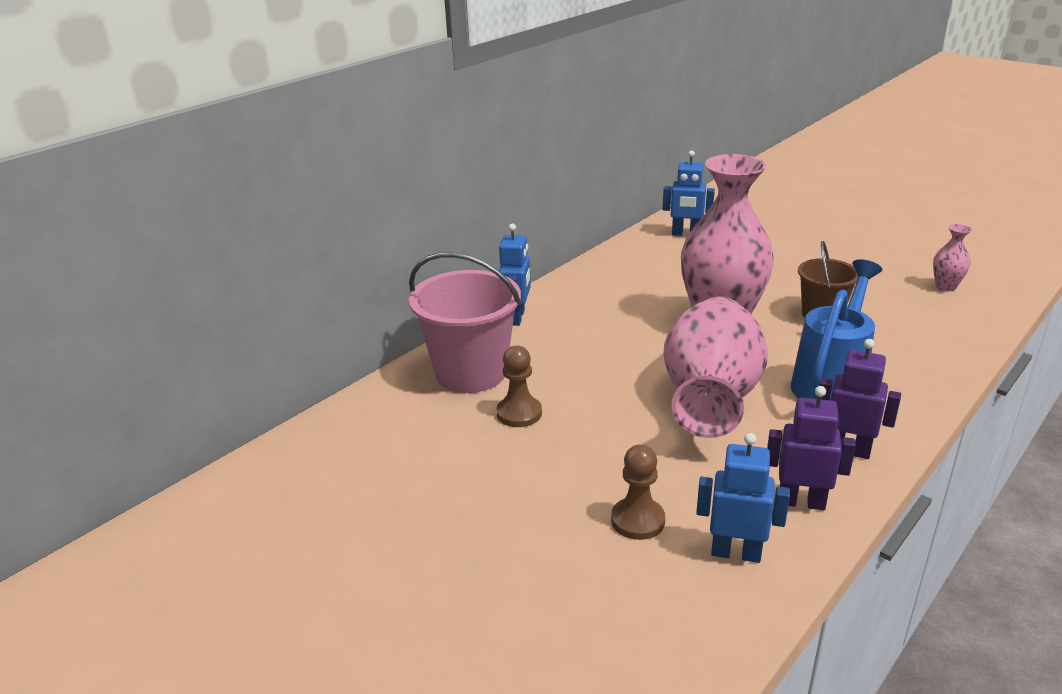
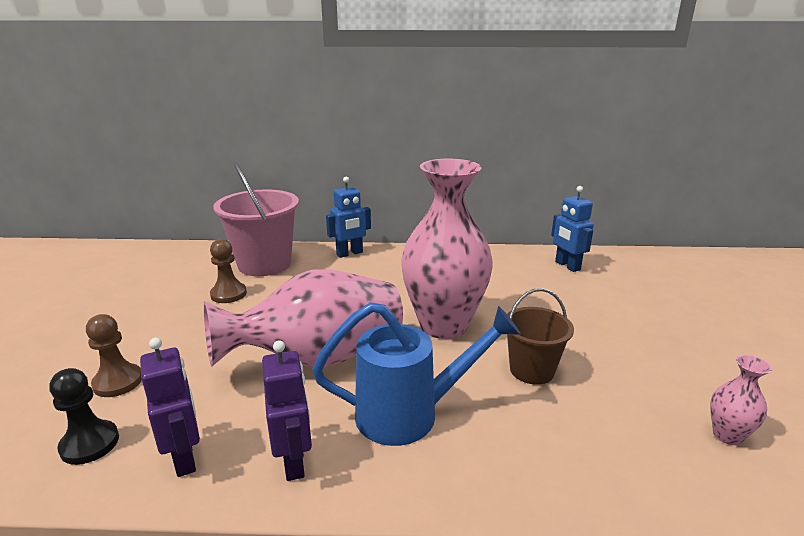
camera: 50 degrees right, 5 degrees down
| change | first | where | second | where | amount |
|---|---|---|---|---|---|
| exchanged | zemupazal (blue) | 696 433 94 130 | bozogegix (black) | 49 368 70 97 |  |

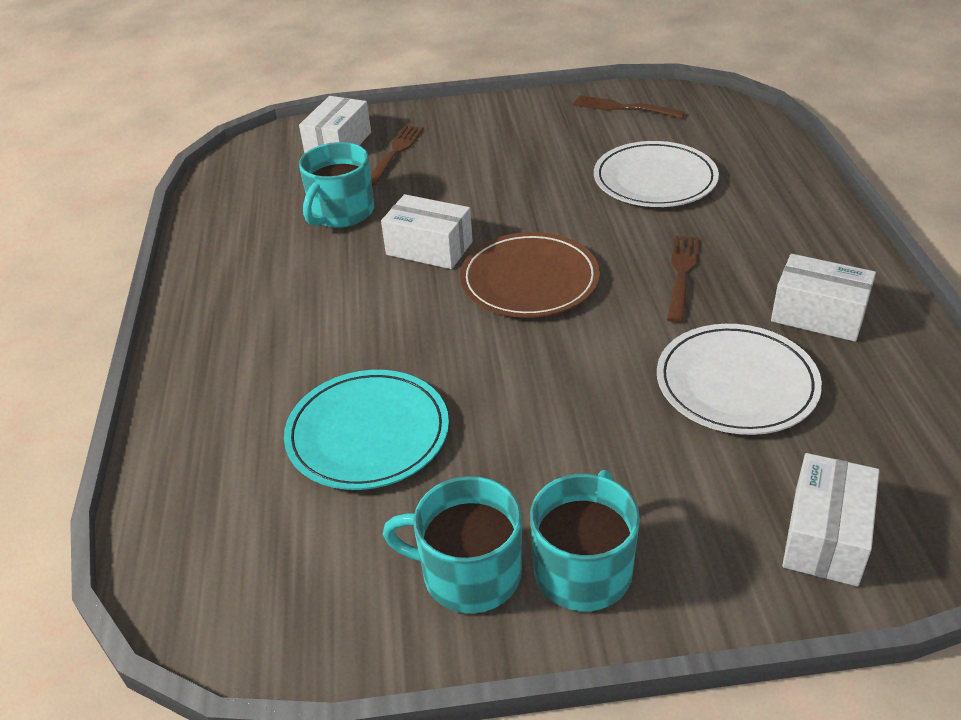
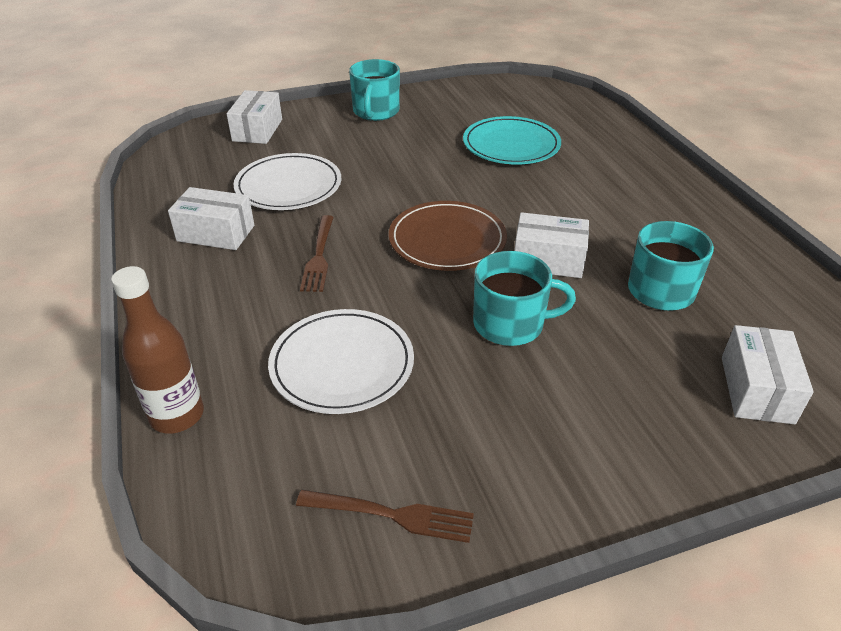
camera: 165 degrees right, 0 degrees up
| change | first | where | second | where | amount |
|---|---|---|---|---|---|
| missing | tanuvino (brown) | 371 125 53 61 |  |  |  |
| relocated | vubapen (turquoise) | 383 476 139 137 |  | 473 251 103 95 |  |
| appeared |  |  | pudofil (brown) | 111 266 93 168 |  |

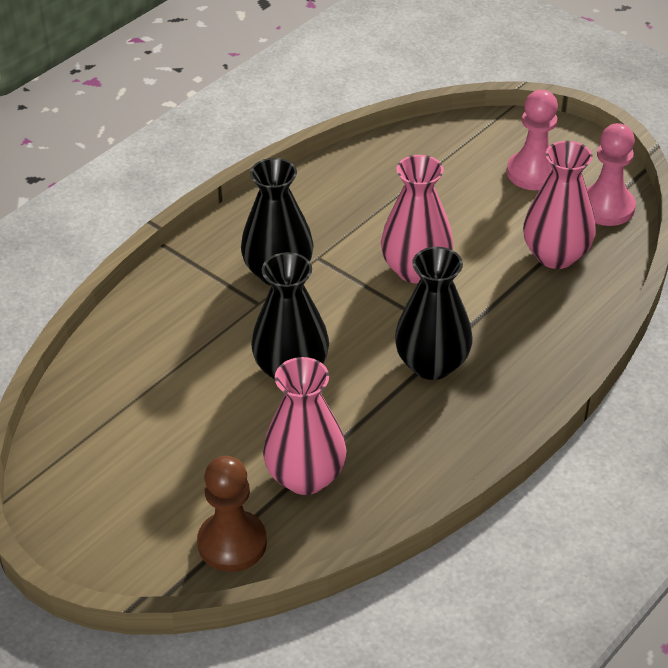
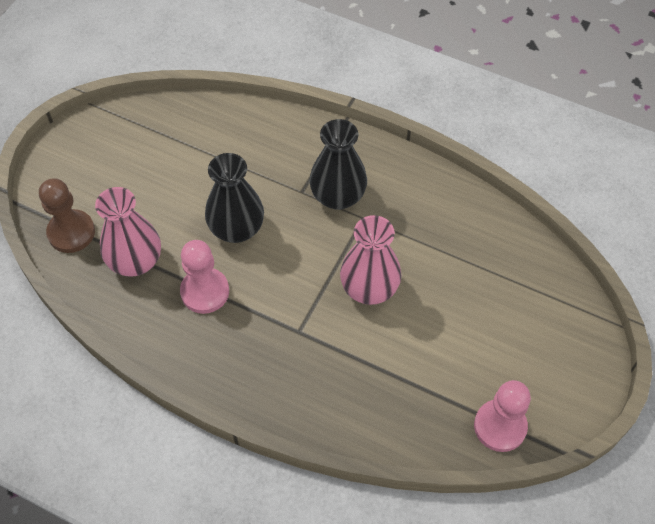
camera: 75 degrees right, 15 degrees up
| change | first | where | second | where | amount |
|---|---|---|---|---|---|
| missing | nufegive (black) | 395 247 78 133 |  |  |  |
| relocated | bozogegix (pink) | 507 90 51 100 |  | 180 240 49 74 |  |
| missing | nufegive (pink) | 523 141 73 128 |  |  |  |

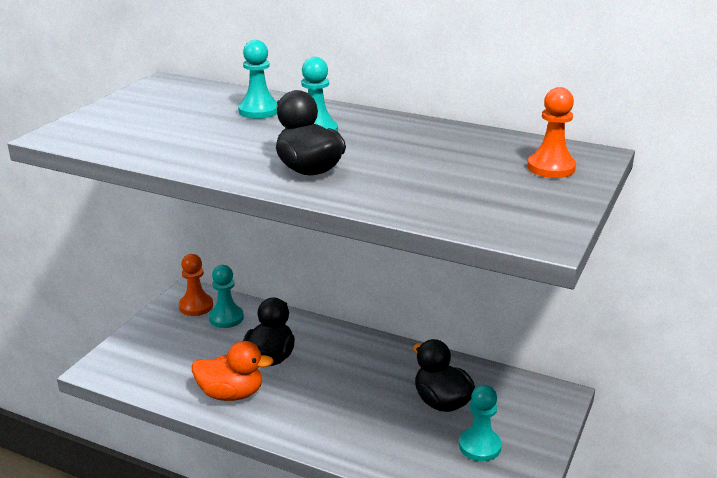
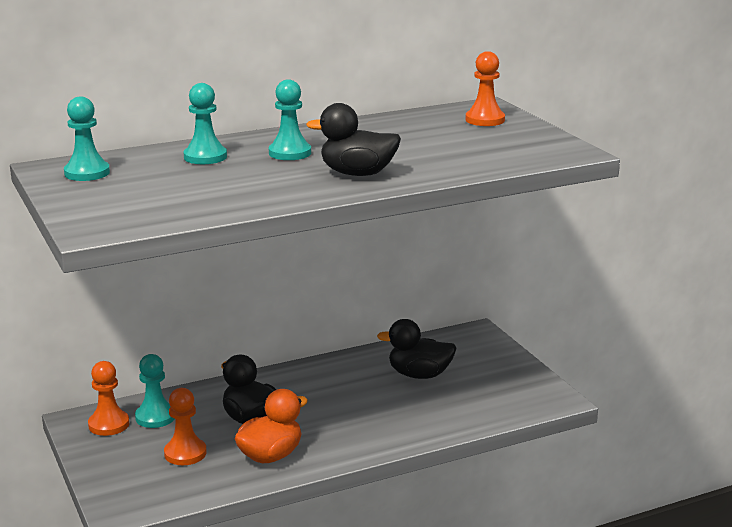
camera: 50 degrees left, 5 degrees down
| change | first | where | second | where | amount |
|---|---|---|---|---|---|
| relocated | bozogegix (turquoise) | 459 385 43 76 |  | 64 96 46 85 |  |
| appeared |  |  | bozogegix (orange) | 164 388 43 77 |  |

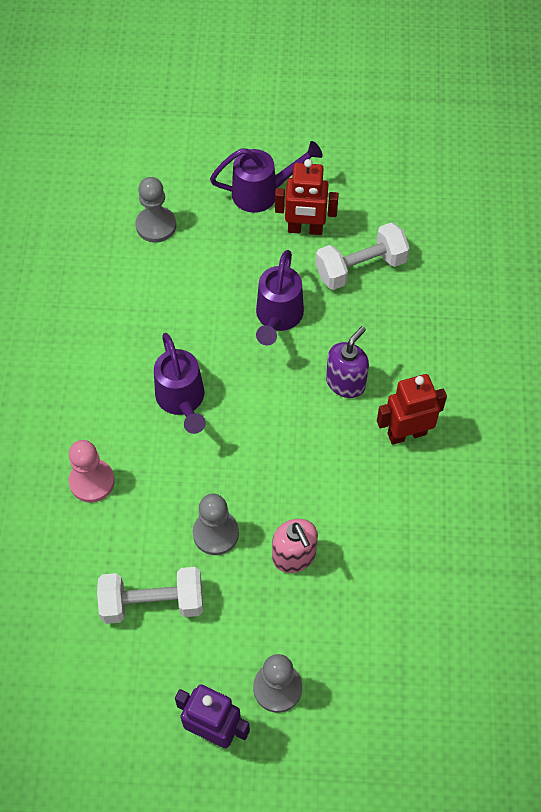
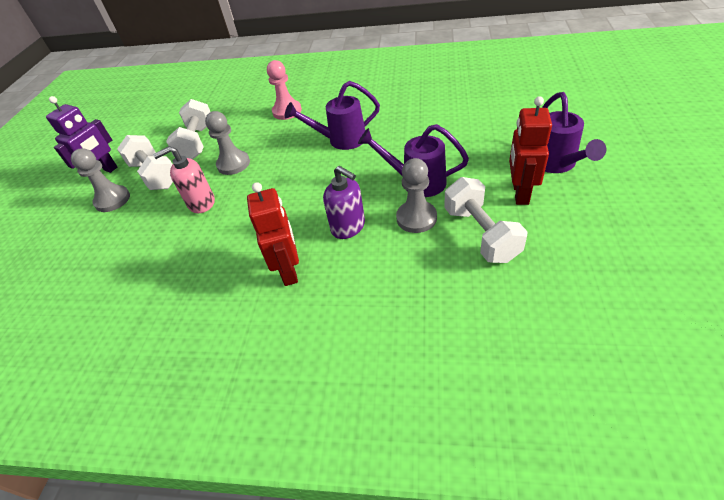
camera: 100 degrees right, 15 degrees down
| change | first | where | second | where | amount |
|---|---|---|---|---|---|
| relocated | bozogegix (grey) | 136 177 40 66 |  | 396 158 41 75 |  |
| appeared |  |  | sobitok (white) | 117 135 56 55 |  |

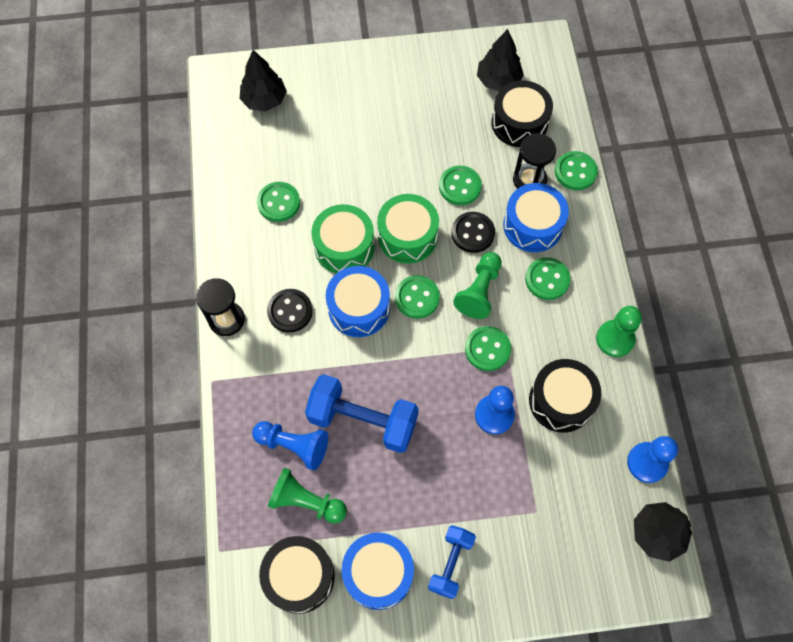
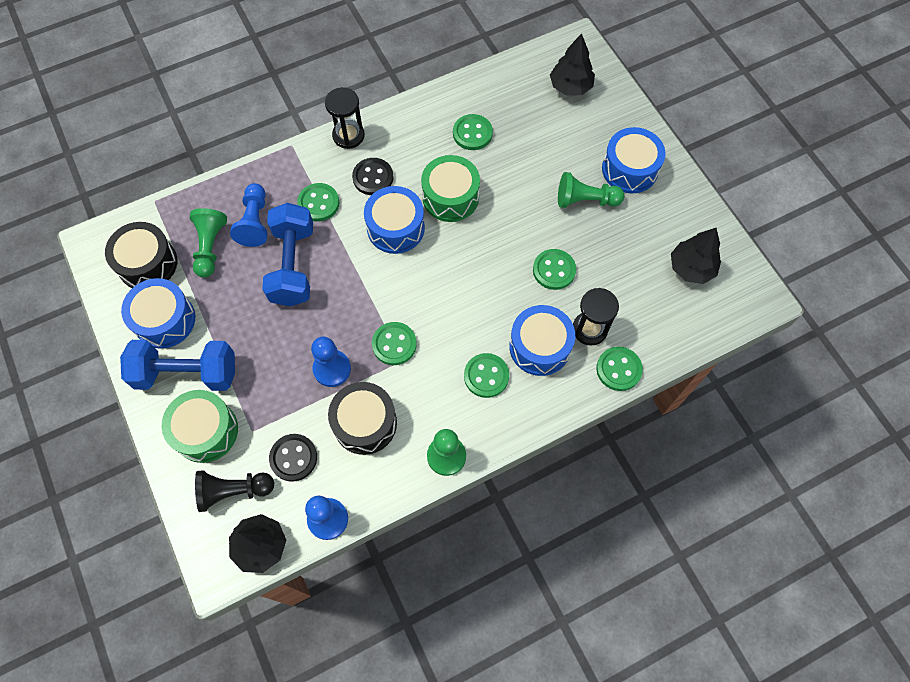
camera: 70 degrees right, 0 degrees up
| change | first | where | second | where | amount |
|---|---|---|---|---|---|
| relocated | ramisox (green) | 377 194 62 70 |  | 162 390 76 73 |  |
| relocated | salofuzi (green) | 395 275 45 44 |  | 297 183 42 39 |  |
| size | sobitok (blue) | 428 525 48 74 |  | 120 340 115 51 | x1.68 |
| relocated | salofuzi (black) | 451 212 44 41 |  | 269 434 48 48 |  |
| relocated | bozogegix (green) | 453 252 49 67 |  | 558 172 67 36 |  |
| missing | ramisox (black) | 491 80 62 67 |  |  |  |
| appeared |  |  | bozogegix (black) | 195 470 79 42 |  |
| appeared |  |  | ramisox (blue) | 602 127 64 66 |  |

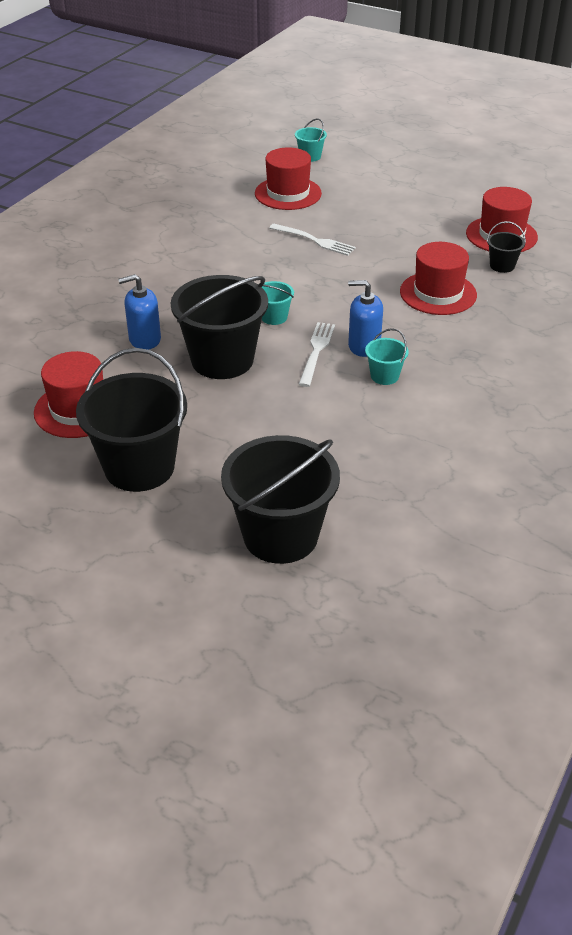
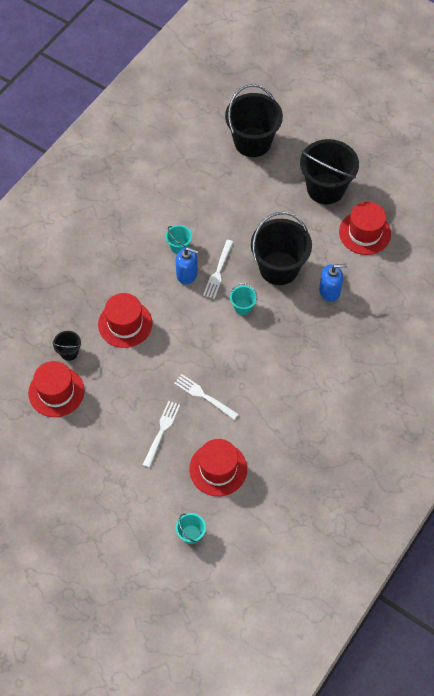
camera: 175 degrees left, 20 degrees up
| change | first | where | second | where | amount |
|---|---|---|---|---|---|
| appeared |  |  | tanuvino (white) | 143 401 37 67 |  |

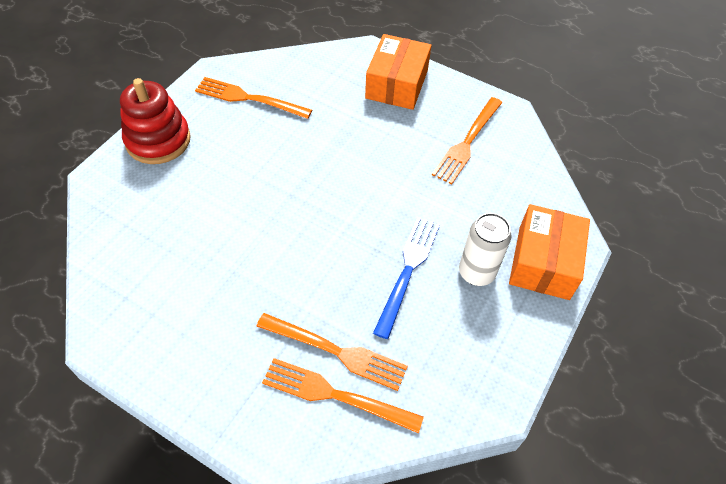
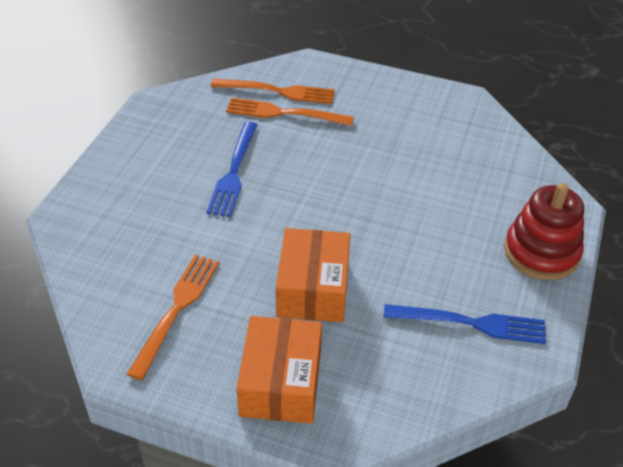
camera: 170 degrees right, 10 degrees down
| change | first | where | second | where | amount |
|---|---|---|---|---|---|
| colour | tanuvino (orange) | 195 77 117 42 | tanuvino (blue) | 383 304 163 40 |  |
| missing | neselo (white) | 459 213 52 73 |  |  |  |
| relocated | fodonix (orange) | 509 204 81 96 |  | 276 228 75 94 |  |

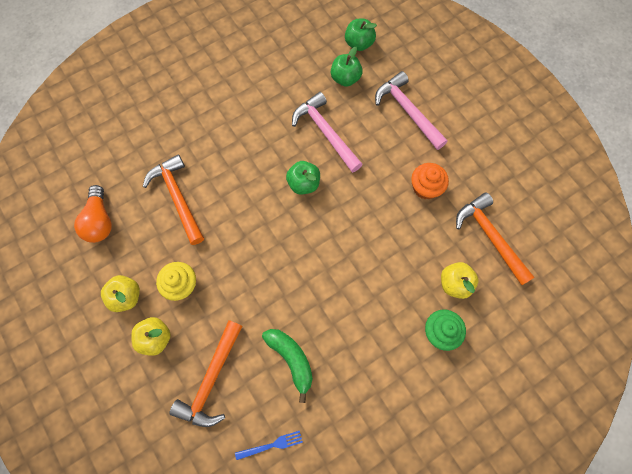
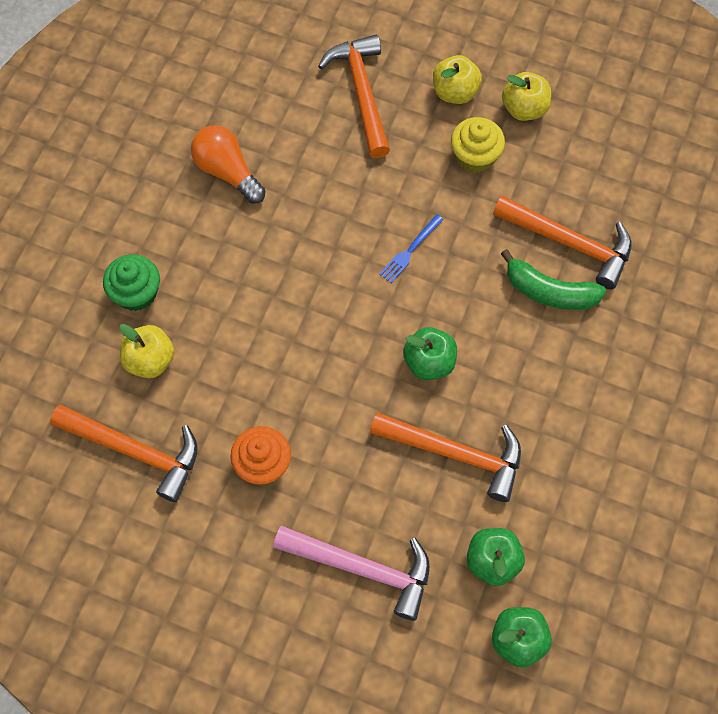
camera: 145 degrees right, 5 degrees down
| change | first | where | second | where | amount |
|---|---|---|---|---|---|
| relocated | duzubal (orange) | 74 185 38 58 |  | 191 125 75 79 |  |
| relocated | tanuvino (blue) | 235 431 68 29 |  | 379 214 65 69 |  |
| relocated | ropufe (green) | 262 329 51 74 |  | 501 249 105 61 |  |
| colour | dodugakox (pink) | 292 92 71 81 | dodugakox (orange) | 370 412 151 90 |  |

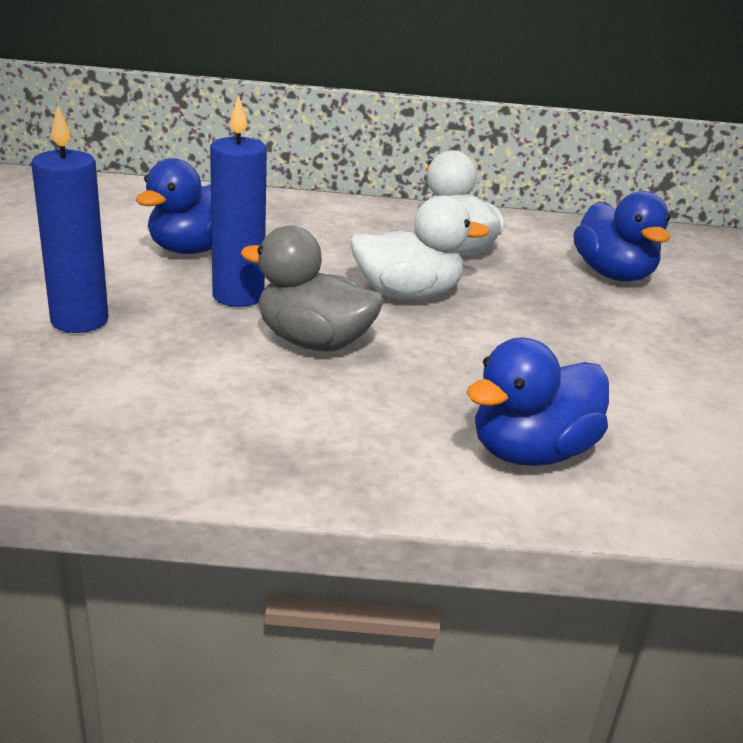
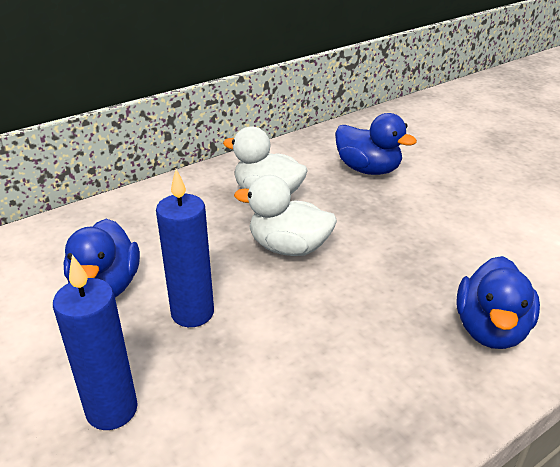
camera: 35 degrees left, 5 degrees up
| change | first | where | second | where | amount |
|---|---|---|---|---|---|
| missing | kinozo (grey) | 241 226 143 126 |  |  |  |
| spun | kinozo (white) | 350 196 140 104 |  | 234 175 103 81 | 120 degrees counterclockwise |

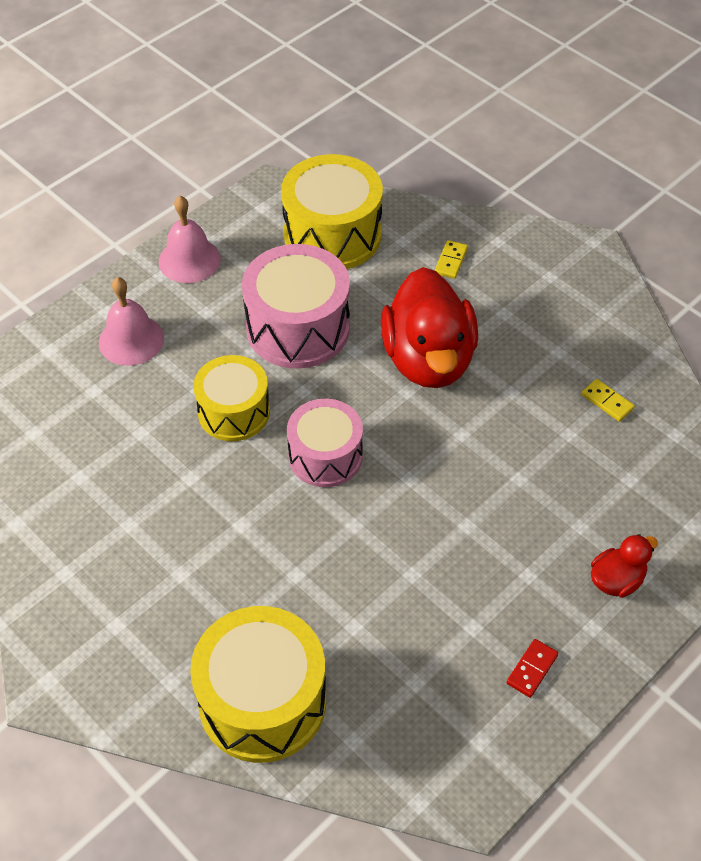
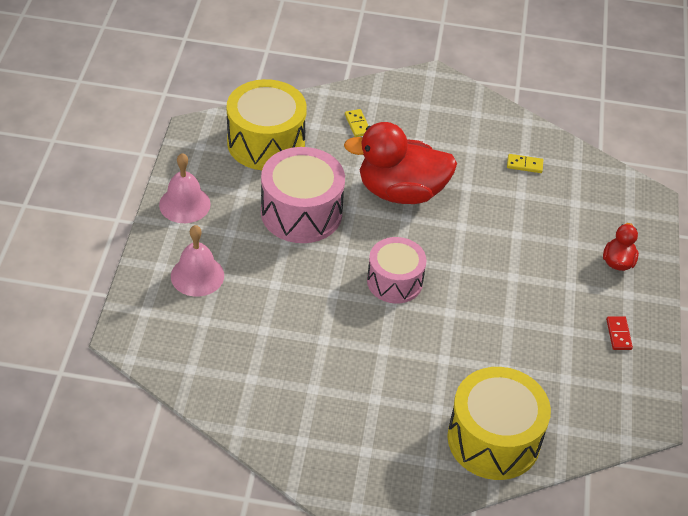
camera: 40 degrees left, 5 degrees down
| change | first | where | second | where | amount |
|---|---|---|---|---|---|
| missing | ramisox (yellow) | 193 355 77 86 |  |  |  |
| spun | kinozo (red) | 381 267 97 121 |  | 344 122 113 82 | 135 degrees clockwise |

